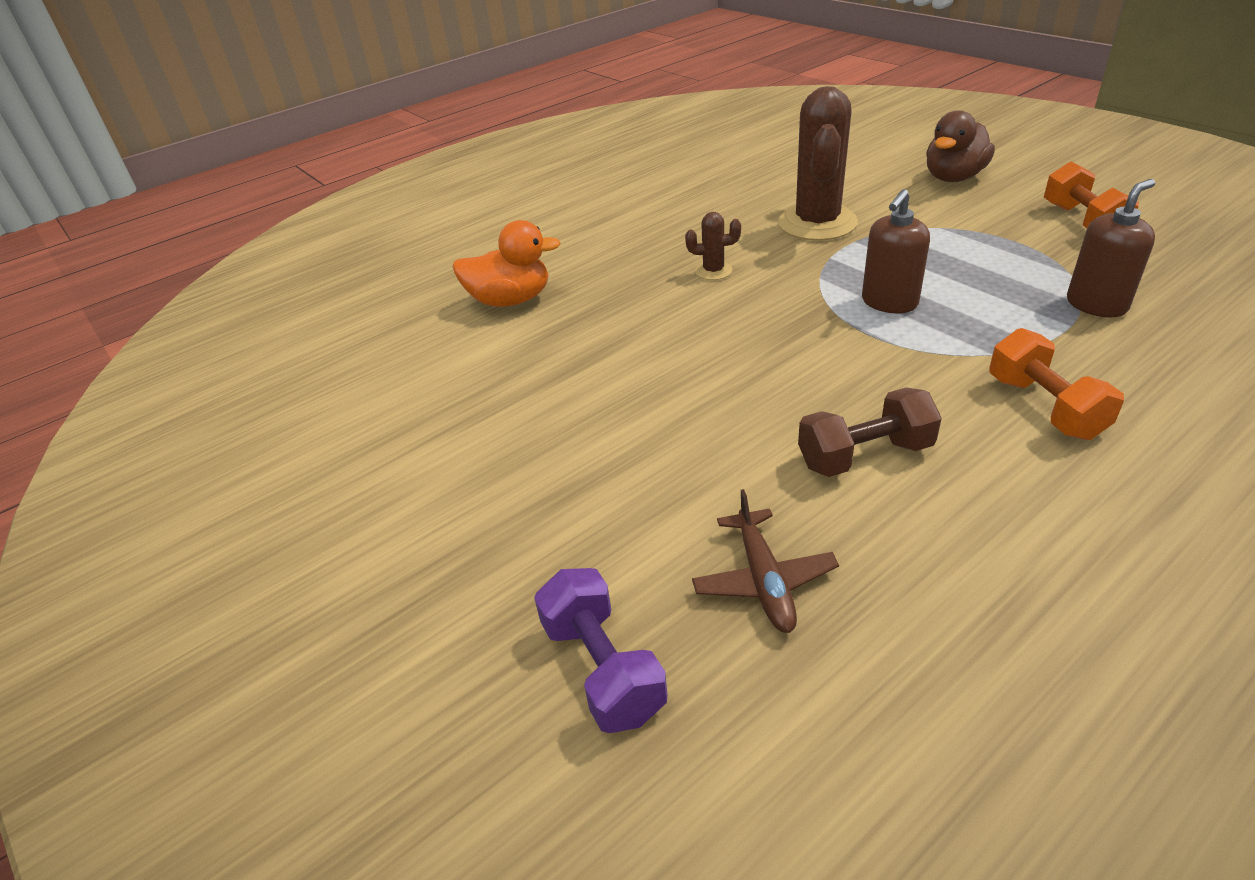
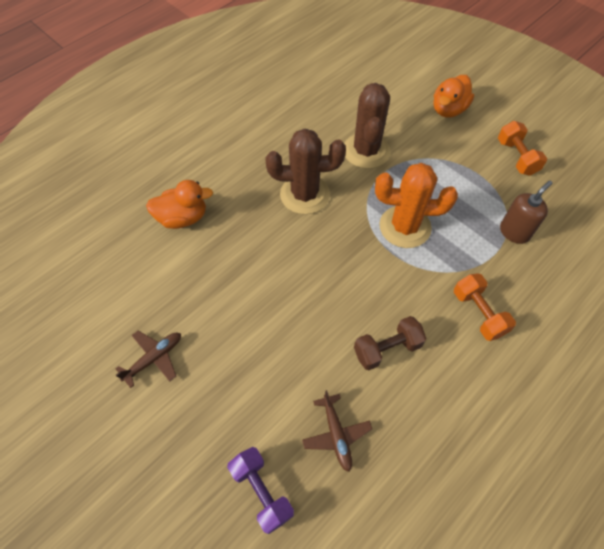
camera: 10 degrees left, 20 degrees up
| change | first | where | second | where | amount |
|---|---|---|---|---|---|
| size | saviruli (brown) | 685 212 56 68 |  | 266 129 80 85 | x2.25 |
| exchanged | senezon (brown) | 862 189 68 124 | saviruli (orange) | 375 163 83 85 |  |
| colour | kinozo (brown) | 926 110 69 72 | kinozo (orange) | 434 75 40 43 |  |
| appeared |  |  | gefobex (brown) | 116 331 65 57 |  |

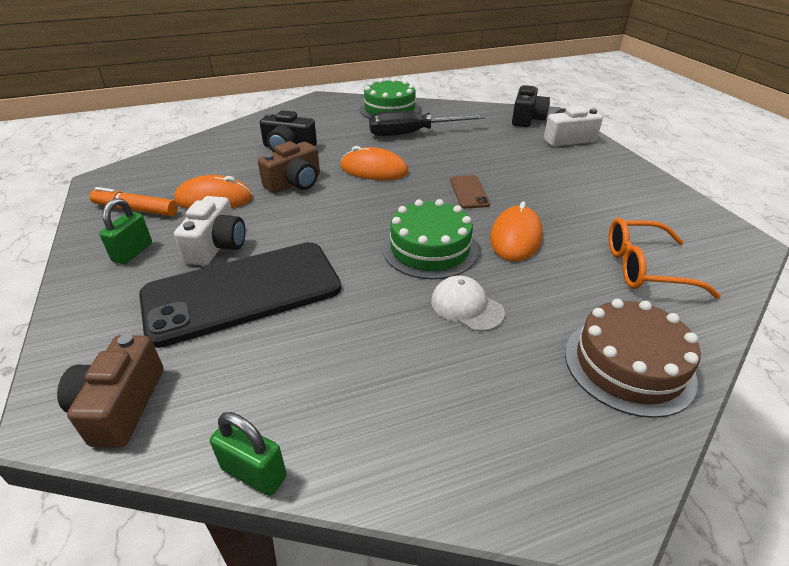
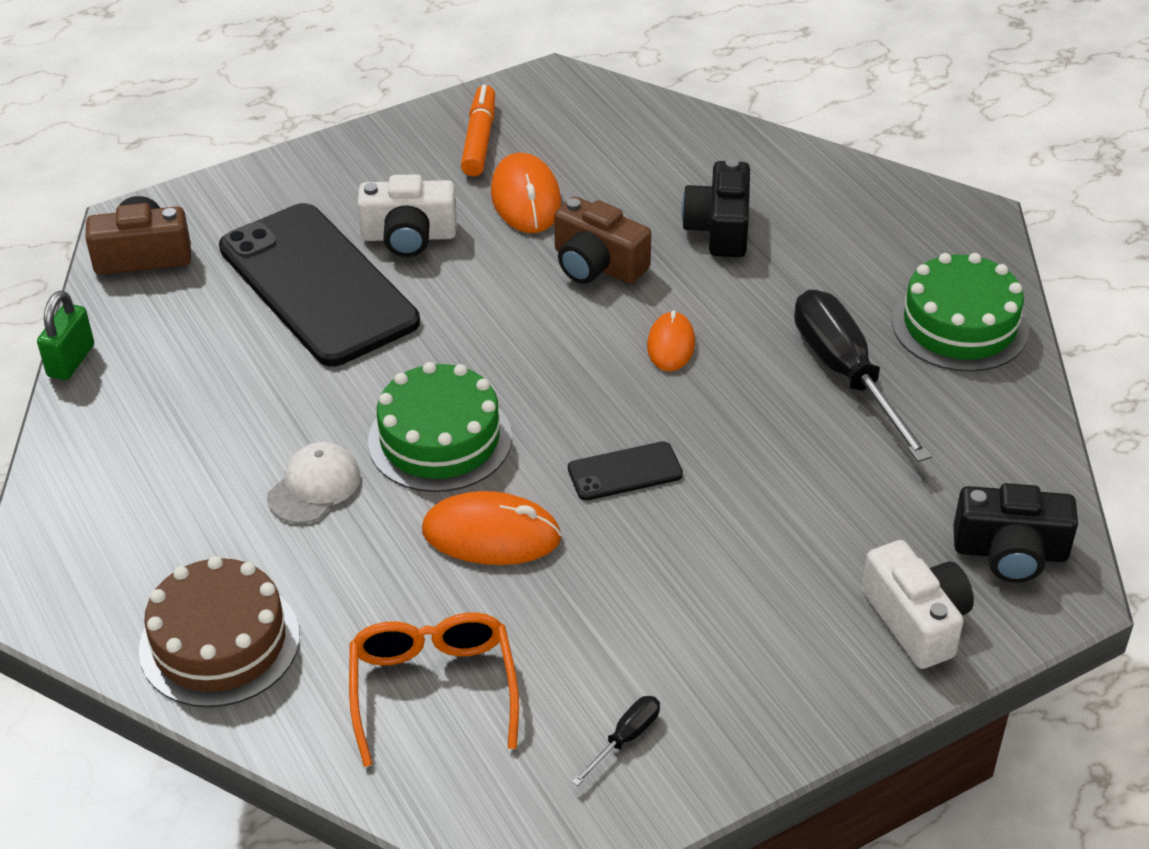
camera: 80 degrees right, 5 degrees up
| change | first | where | second | where | amount |
|---|---|---|---|---|---|
| missing | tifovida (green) | 99 198 53 66 |  |  |  |
| size | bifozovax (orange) | 341 146 67 34 |  | 647 310 48 61 | x0.64 |
| colour | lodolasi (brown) | 450 175 40 33 | lodolasi (black) | 568 441 115 60 |  |
| appeared |  |  | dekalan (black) | 571 696 89 90 |  |

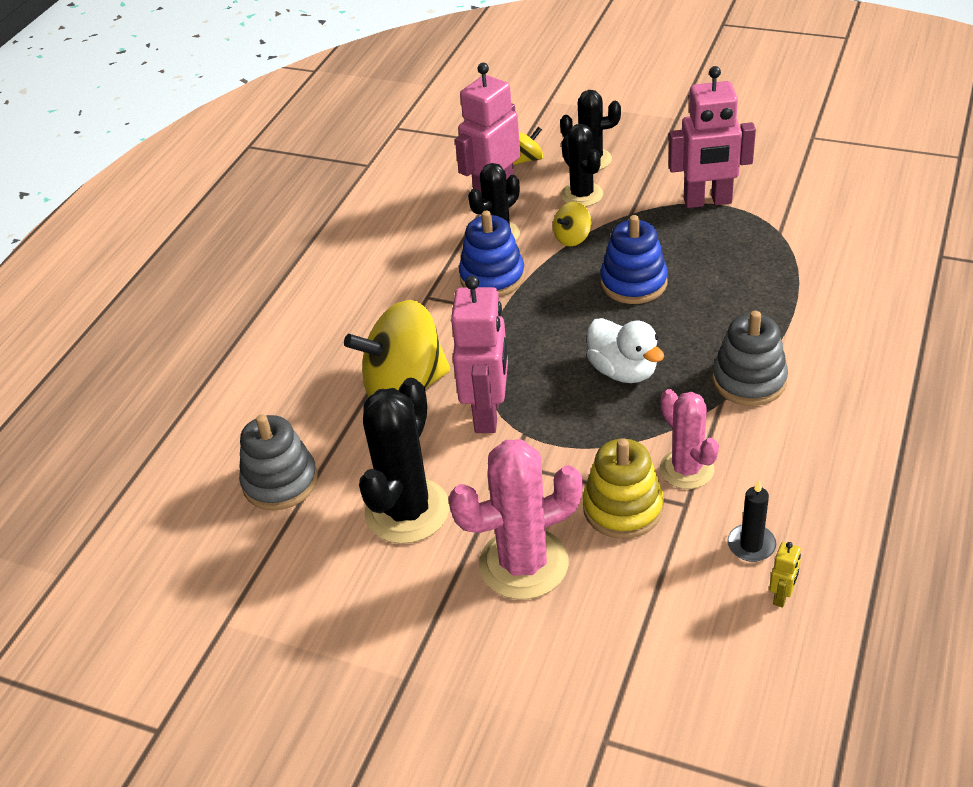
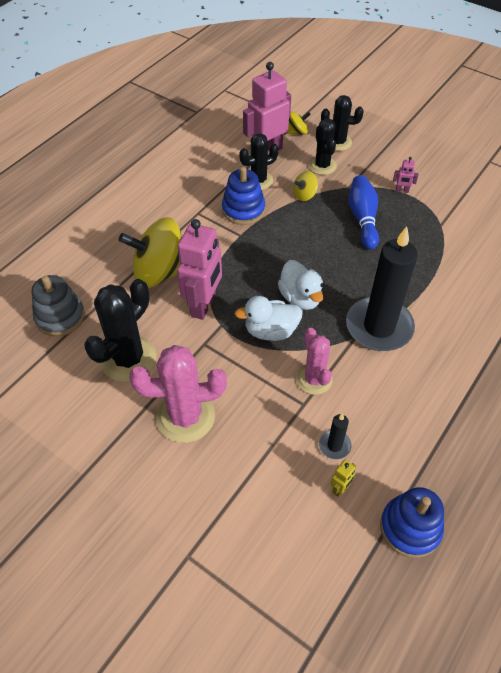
camera: 10 degrees right, 10 degrees up
| change | first | where | second | where | amount |
|---|---|---|---|---|---|
| missing | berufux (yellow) | 583 438 81 101 |  |  |  |
| relocated | berufux (blue) | 600 215 68 89 |  | 380 487 64 71 |  |
| size | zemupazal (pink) | 668 66 88 142 |  | 393 157 25 36 | x0.41 |
| exchanged | berufux (grey) | 712 311 76 95 | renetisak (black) | 346 226 72 125 |  |
| appeared |  |  | kinozo (white) | 235 296 68 45 |  |
| appeared |  |  | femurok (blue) | 349 175 30 74 |  |

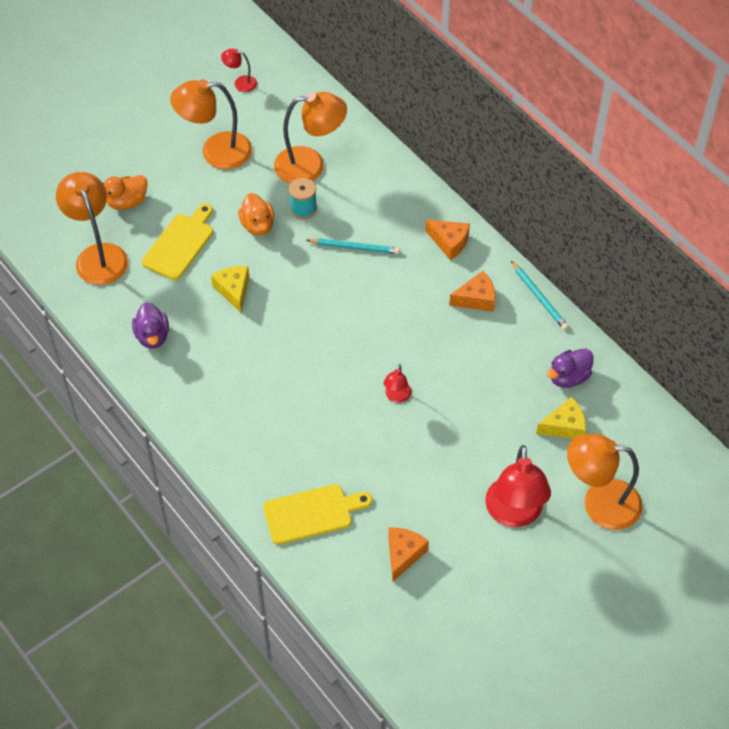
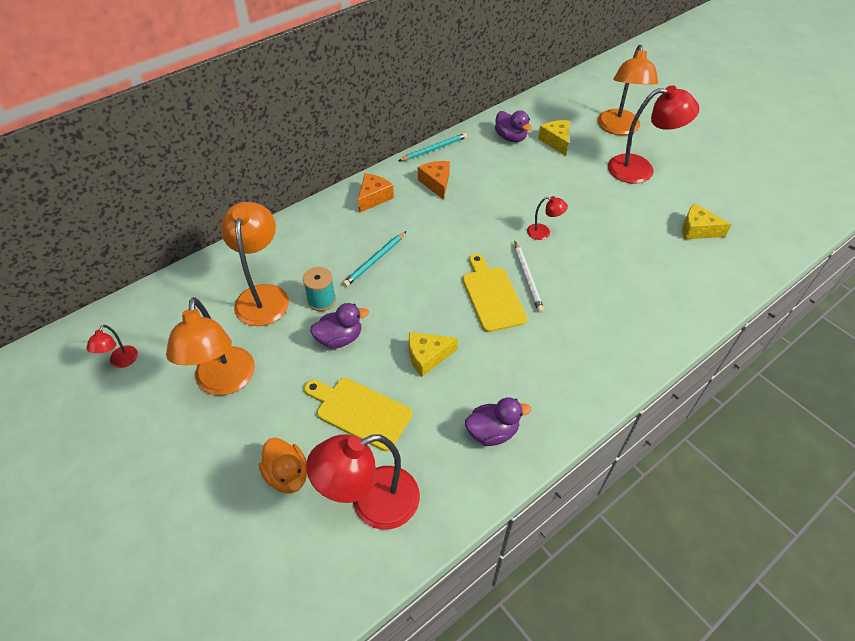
camera: 90 degrees left, 5 degrees down
| change | first | where | second | where | amount |
|---|---|---|---|---|---|
| colour | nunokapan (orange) | 56 172 72 113 | nunokapan (red) | 306 434 114 96 |  |
| colour | kinozo (orange) | 238 193 36 43 | kinozo (purple) | 310 303 59 45 |  |
| relocated | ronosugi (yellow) | 263 484 109 61 |  | 462 254 65 78 |  |
| spun | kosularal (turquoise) | 307 238 93 16 |  | 343 231 63 56 | 150 degrees counterclockwise |
| colour | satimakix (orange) | 388 528 41 53 | satimakix (yellow) | 682 203 49 36 |  |
| appeared |  |  | kosularal (white) | 514 241 30 72 |  |

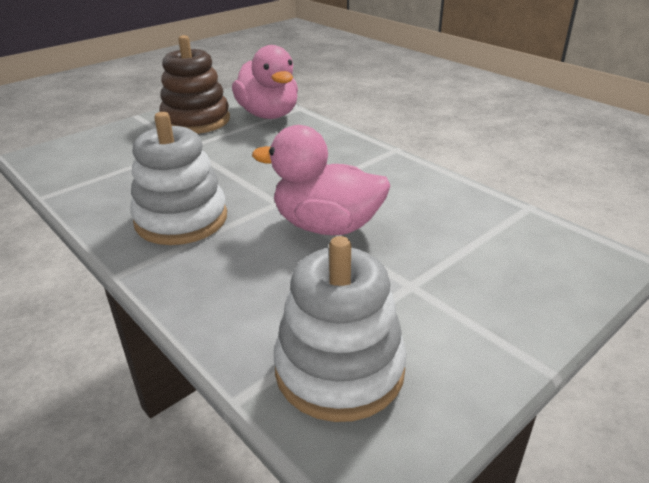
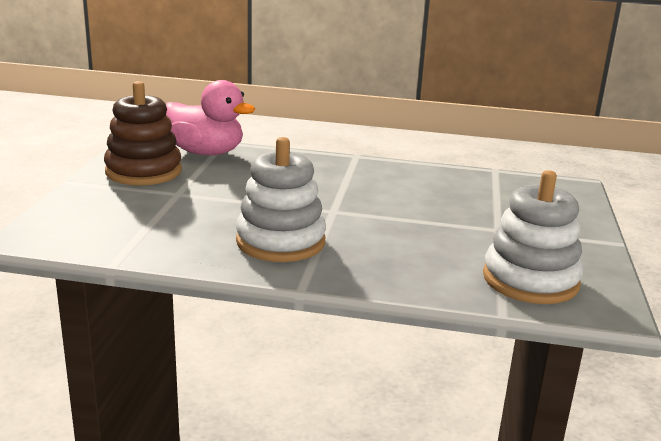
camera: 40 degrees left, 10 degrees down
| change | first | where | second | where | amount |
|---|---|---|---|---|---|
| missing | kinozo (pink) | 252 125 138 110 |  |  |  |

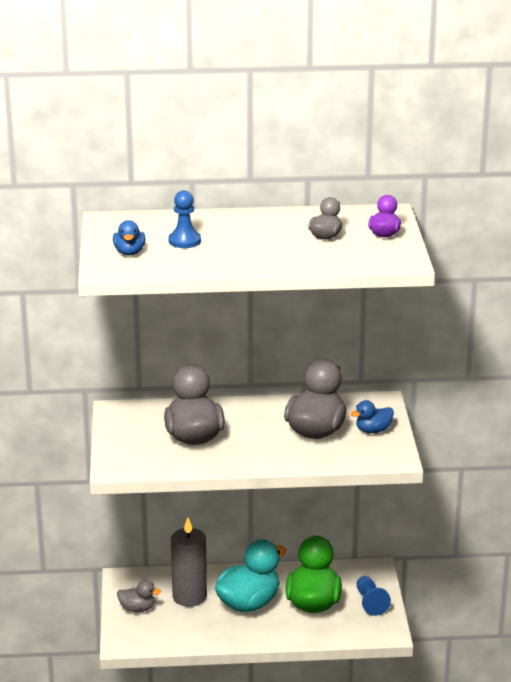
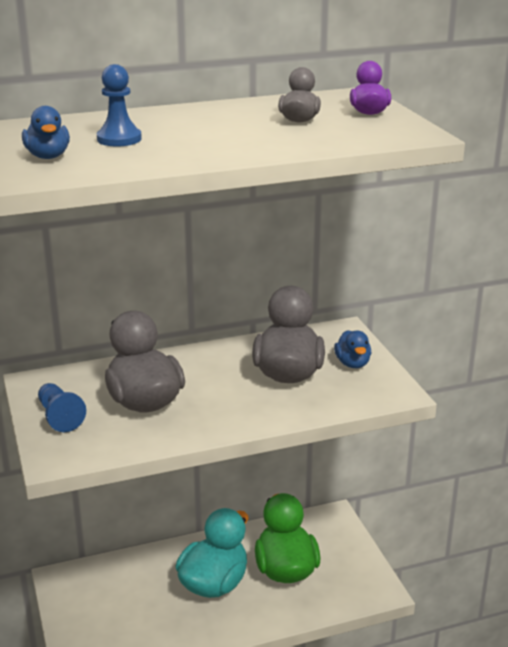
camera: 15 degrees left, 0 degrees up
| change | first | where | second | where | amount |
|---|---|---|---|---|---|
| missing | kinozo (grey) | 117 580 44 32 |  |  |  |
| missing | renetisak (grey) | 171 518 36 89 |  |  |  |
| spun | kinozo (blue) | 351 400 43 33 |  | 334 330 37 38 | 60 degrees counterclockwise |
| relocated | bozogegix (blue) | 357 576 34 40 |  | 38 383 48 49 |  |

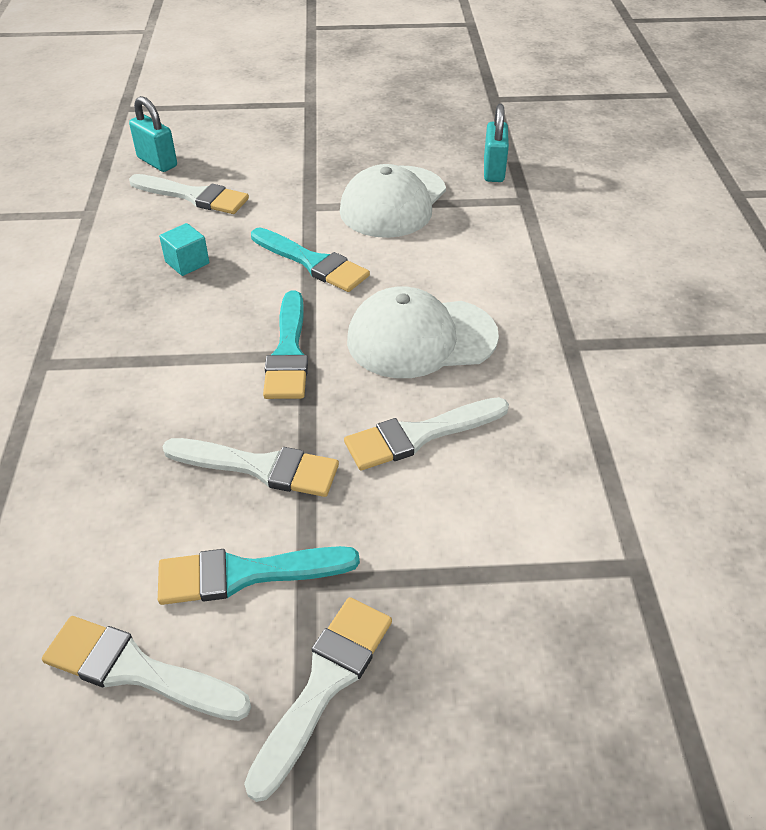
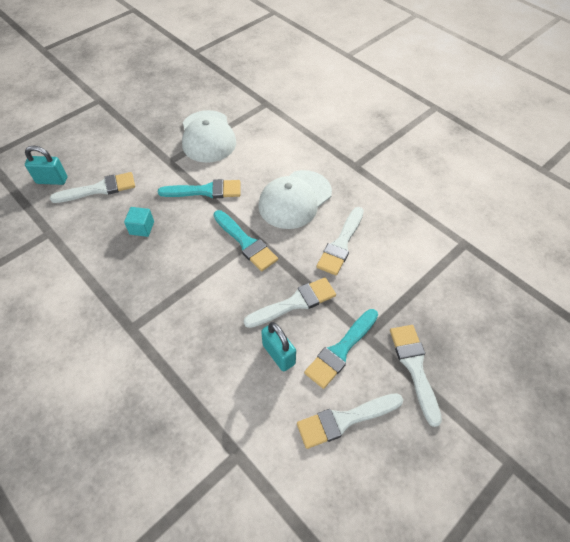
camera: 40 degrees left, 10 degrees up
| change | first | where | second | where | amount |
|---|---|---|---|---|---|
| relocated | tifovida (turquoise) | 484 104 25 78 |  | 261 322 35 50 |  |

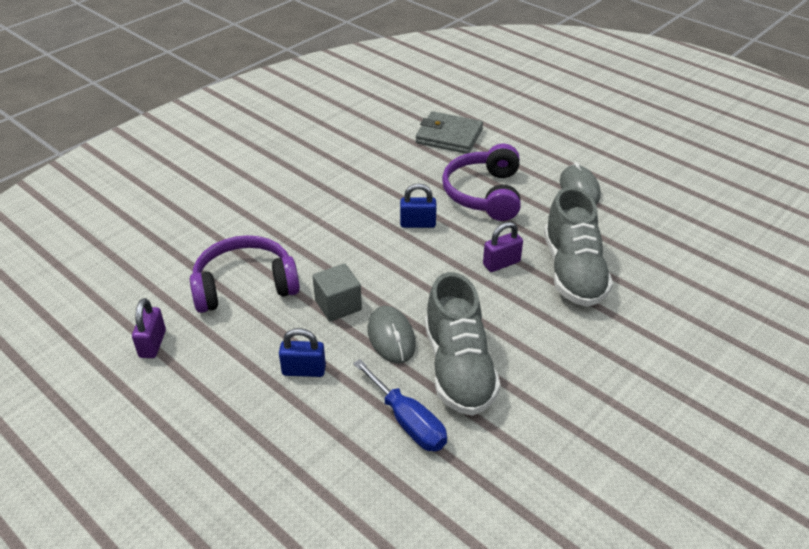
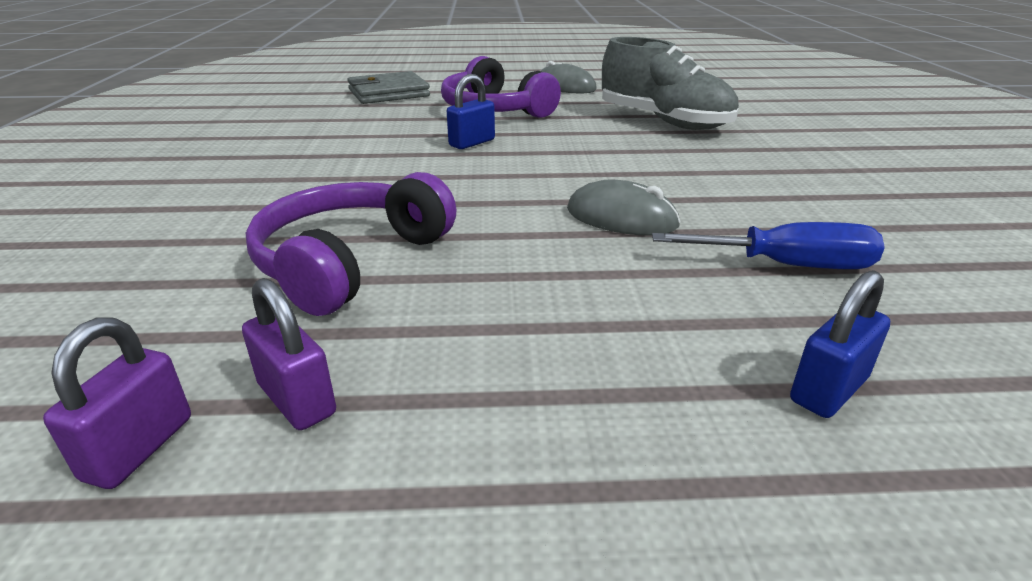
camera: 45 degrees left, 10 degrees down
| change | first | where | second | where | amount |
|---|---|---|---|---|---|
| relocated | tifovida (blue) | 279 328 47 49 |  | 790 270 100 148 |  |
| missing | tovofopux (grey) | 313 263 49 59 |  |  |  |
| missing | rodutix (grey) | 425 272 76 144 |  |  |  |
| relocated | tifovida (purple) | 483 222 40 50 |  | 43 318 148 171 |  |

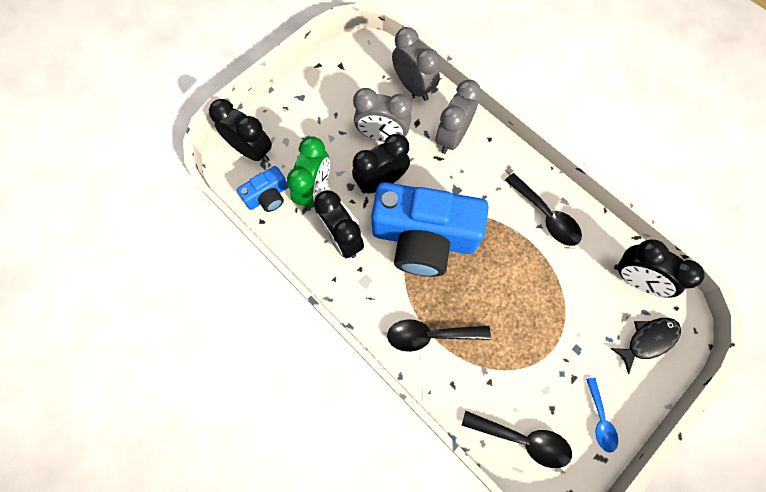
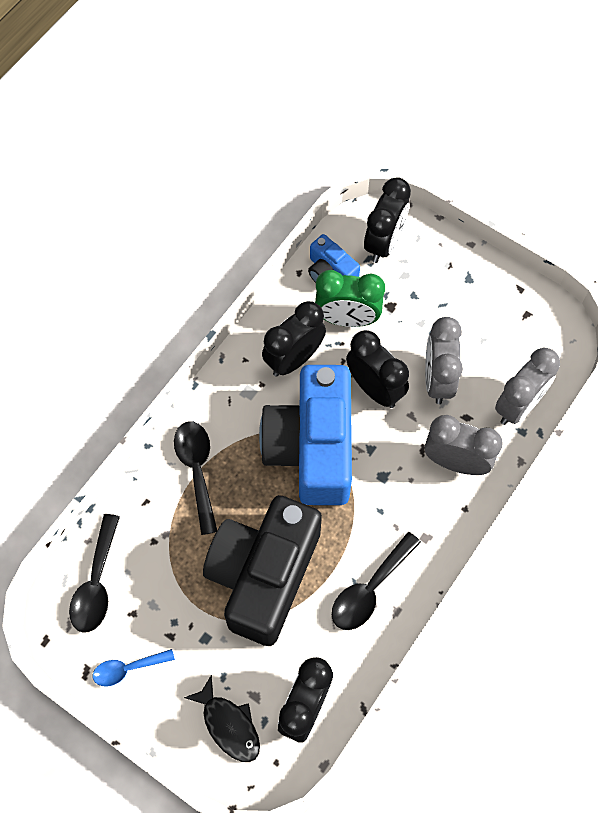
camera: 80 degrees right, 5 degrees down
| change | first | where | second | where | amount |
|---|---|---|---|---|---|
| appeared |  |  | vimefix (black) | 203 495 119 151 |  |

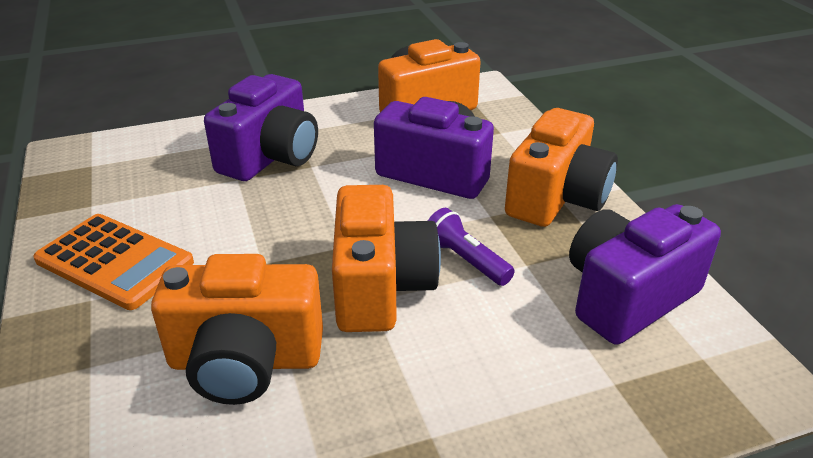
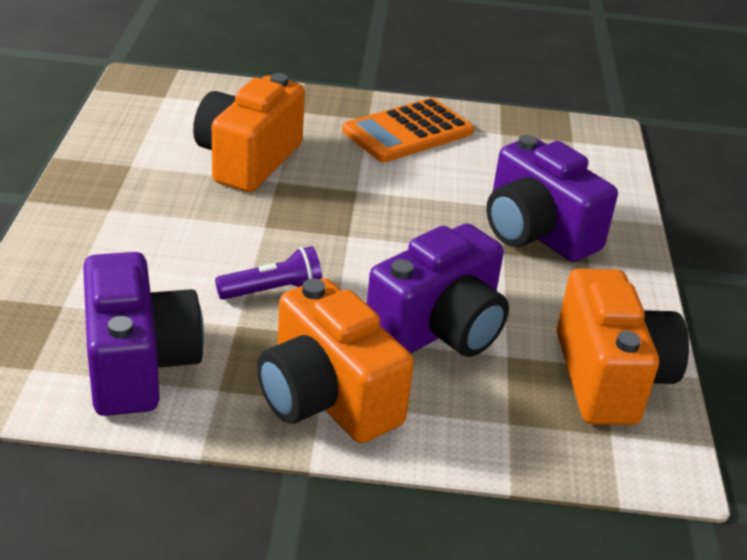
camera: 110 degrees right, 0 degrees up
| change | first | where | second | where | amount |
|---|---|---|---|---|---|
| missing | vimefix (orange) | 332 185 109 147 |  |  |  |

